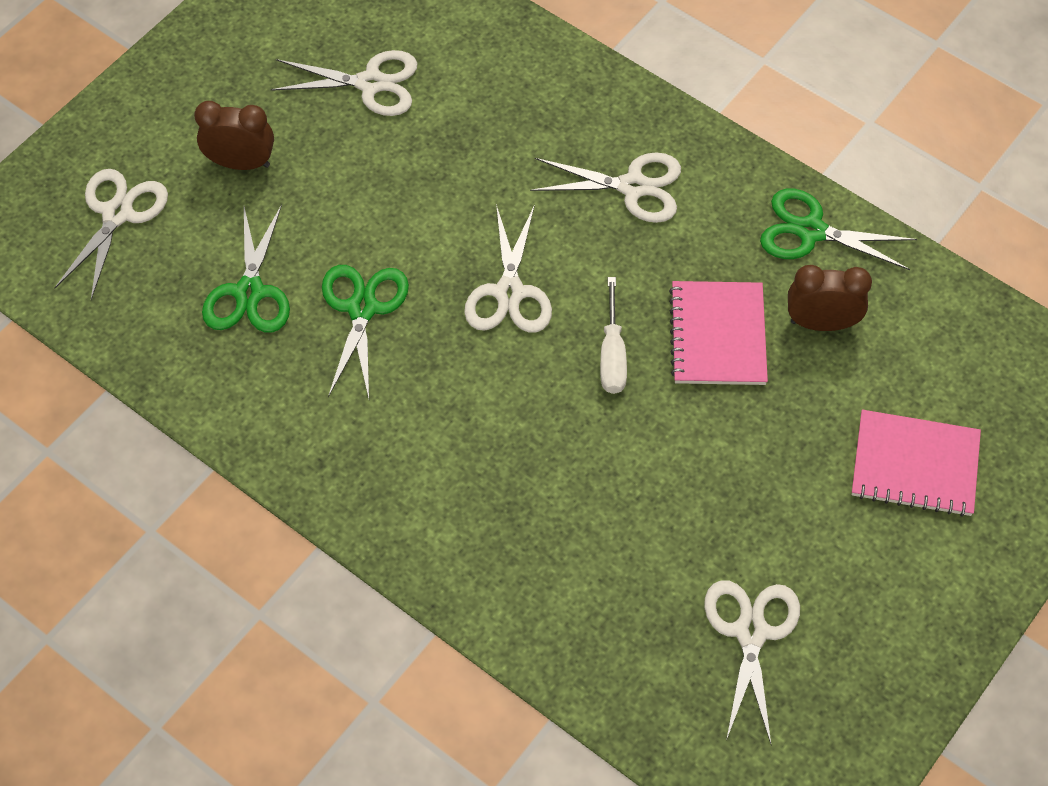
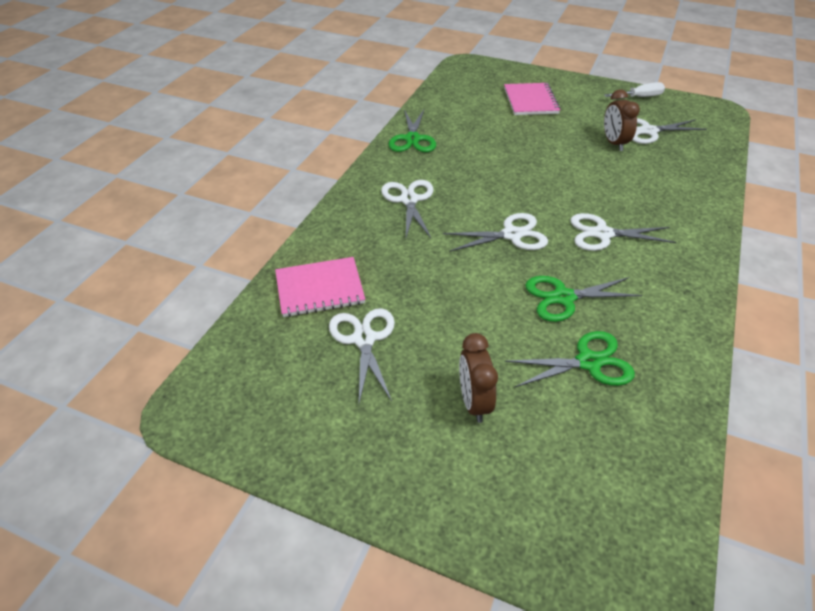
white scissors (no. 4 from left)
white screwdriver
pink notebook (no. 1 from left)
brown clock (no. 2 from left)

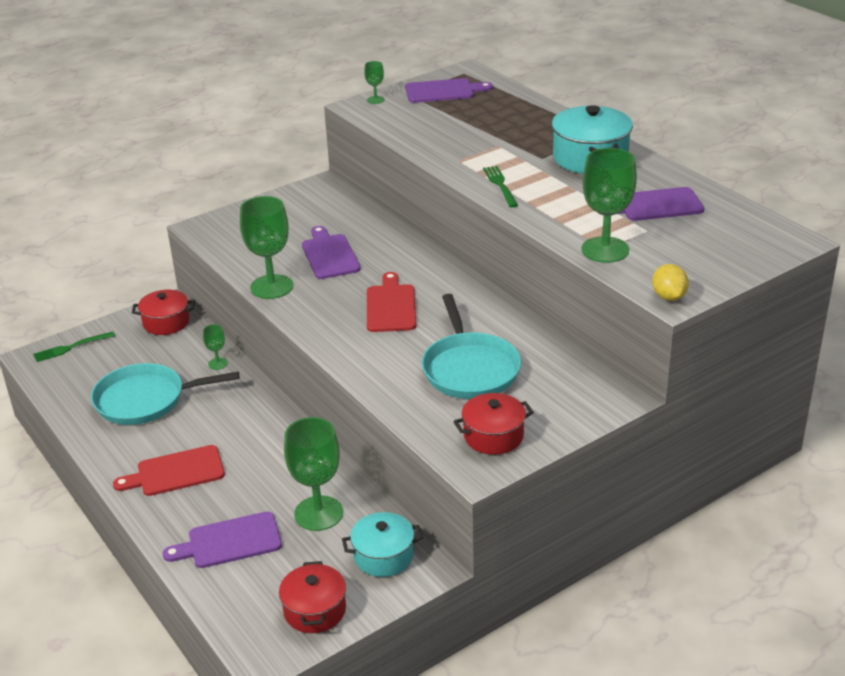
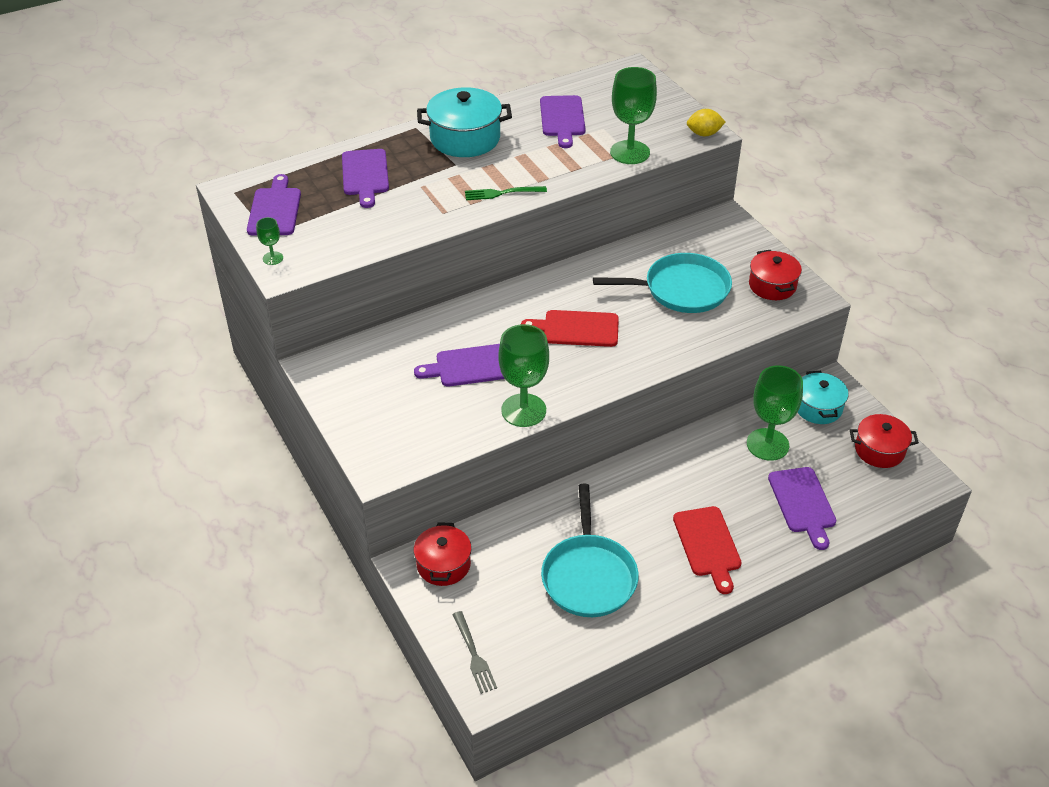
grey fork
green goblet (no. 1 from left in the first image)
purple cutting board (no. 2 from left)

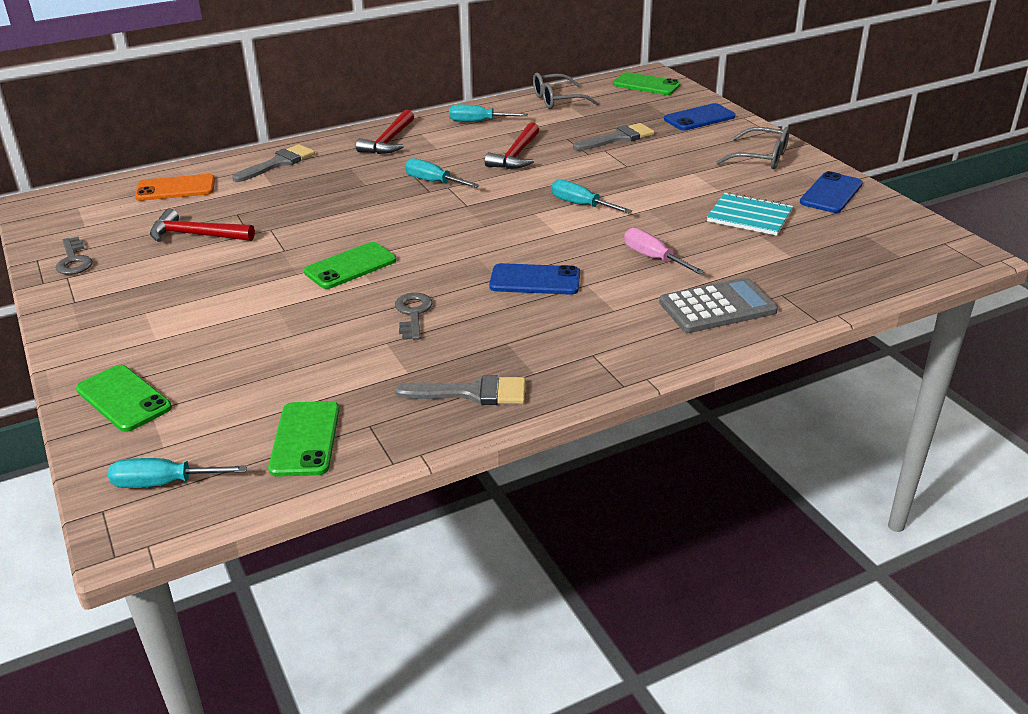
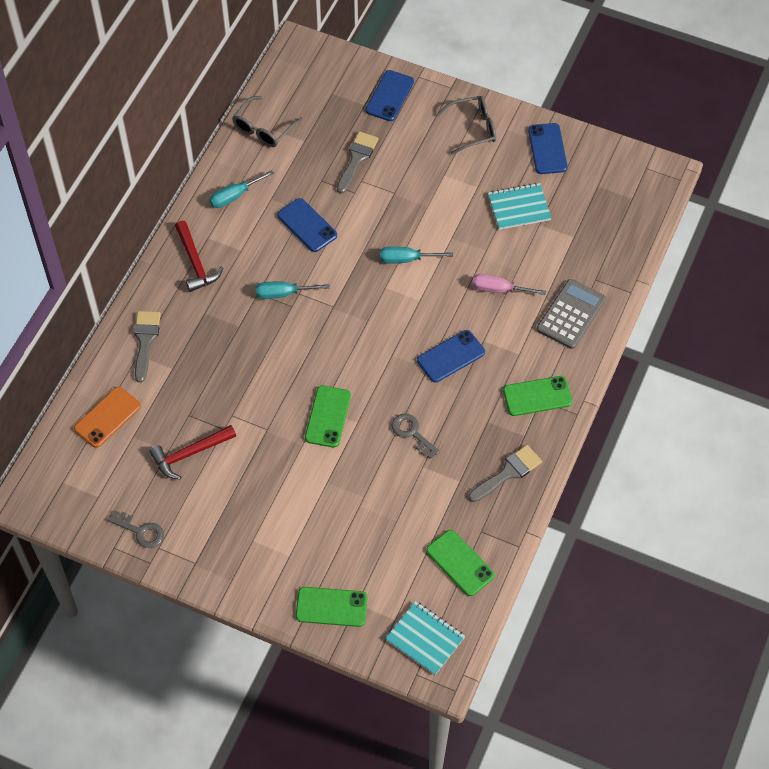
turquoise notebook (no. 1 from left)
blue phone (no. 1 from left)
green phone (no. 4 from left)

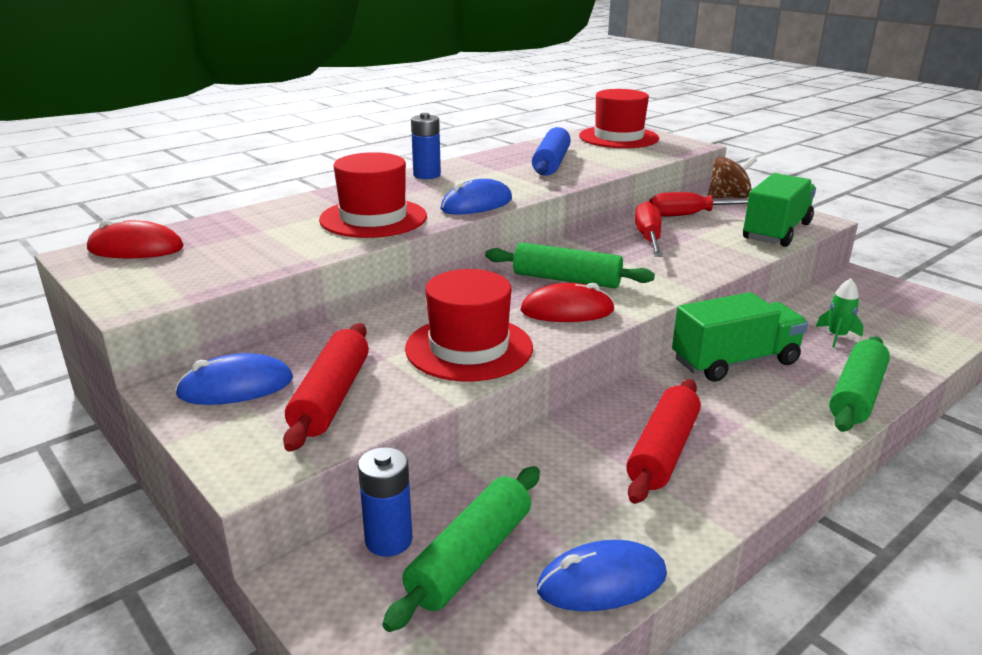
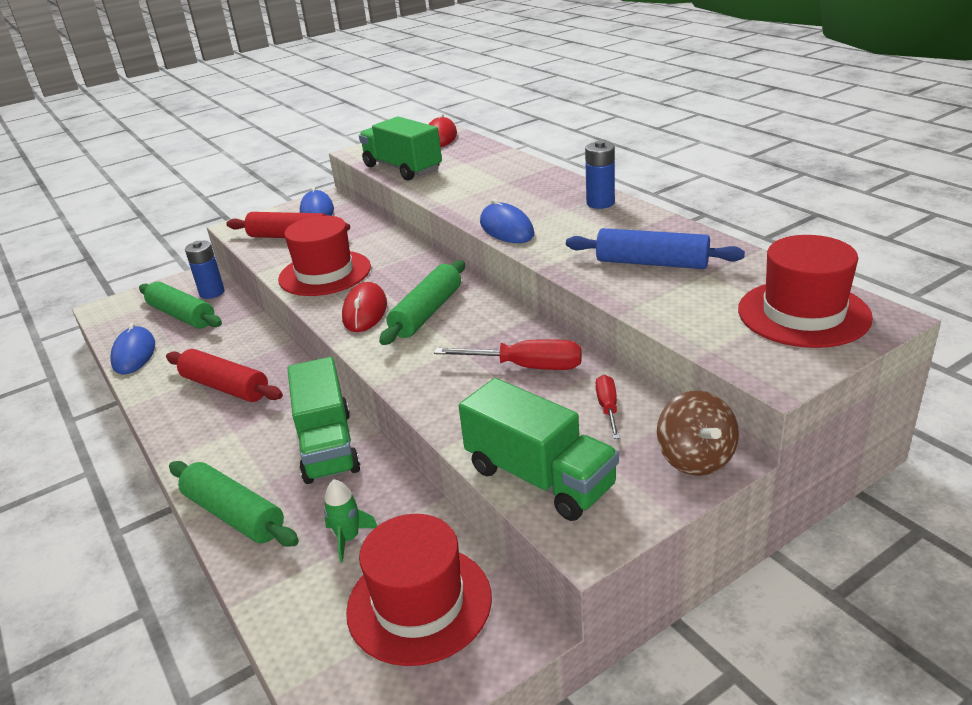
red hat (no. 2 from left)
red screwdriver (no. 2 from left)
green truck (no. 2 from left)

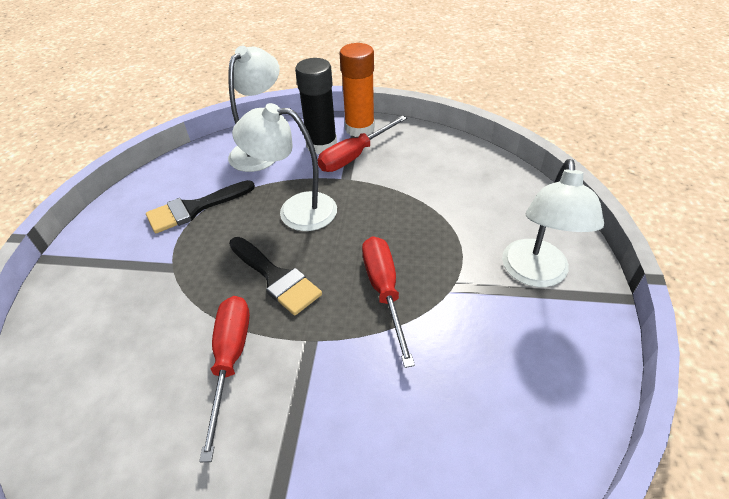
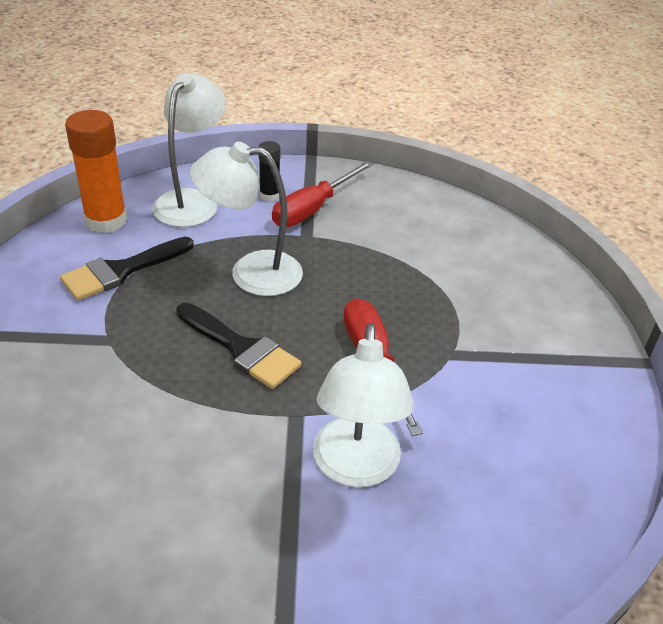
red screwdriver (no. 1 from left in the first image)
black glue stick
orange glue stick
white lamp (no. 3 from left)

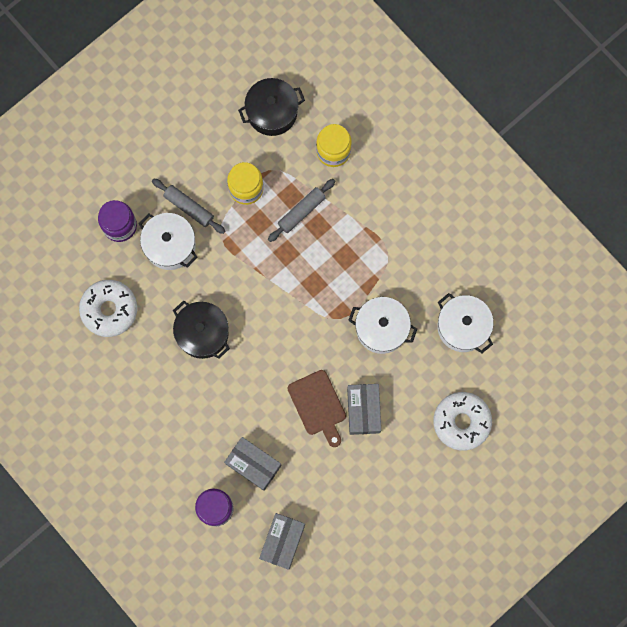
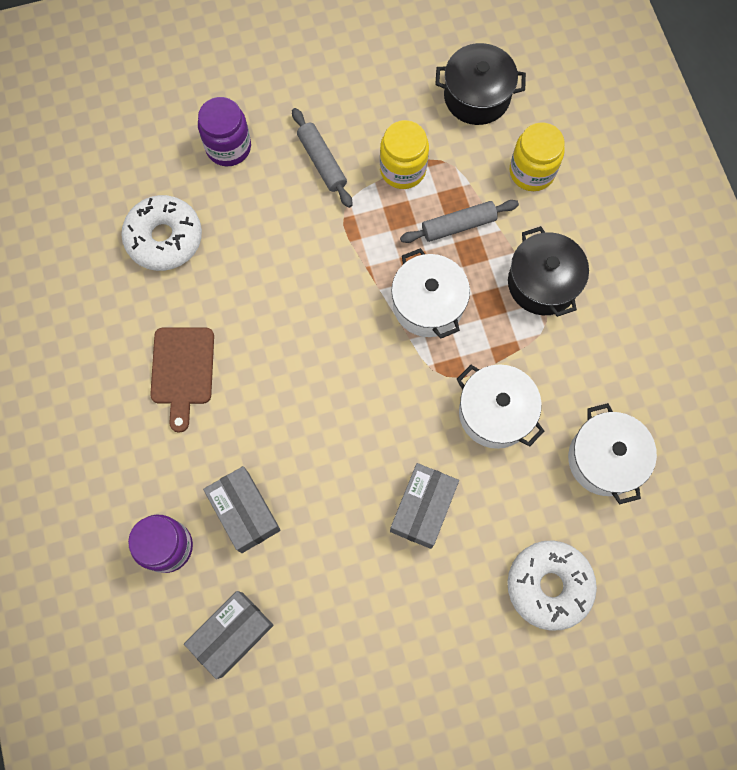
white pot (no. 1 from left)
black pot (no. 2 from left)
brown cutting board

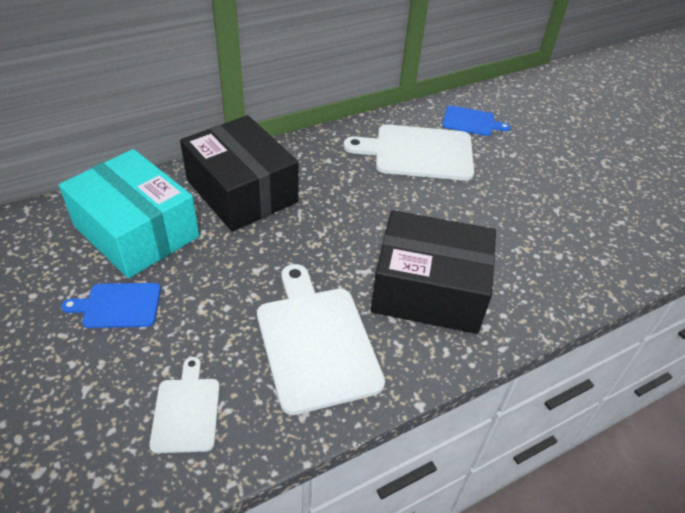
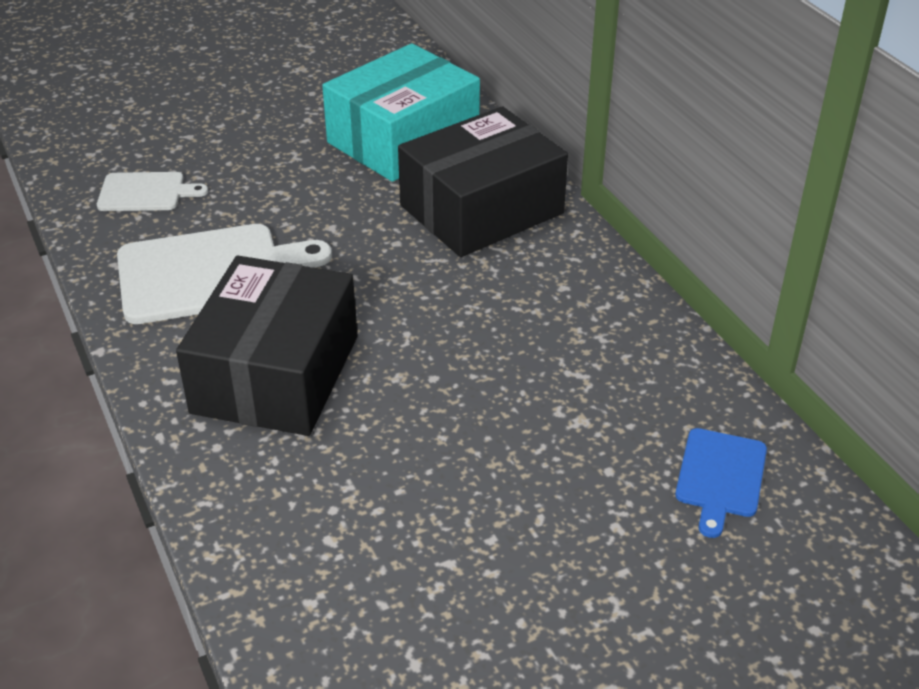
blue cutting board (no. 1 from left in the first image)
white cutting board (no. 3 from left in the first image)

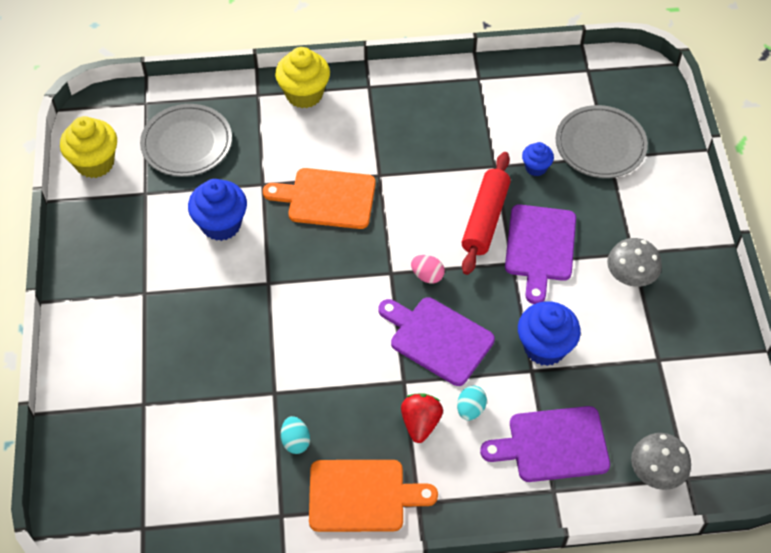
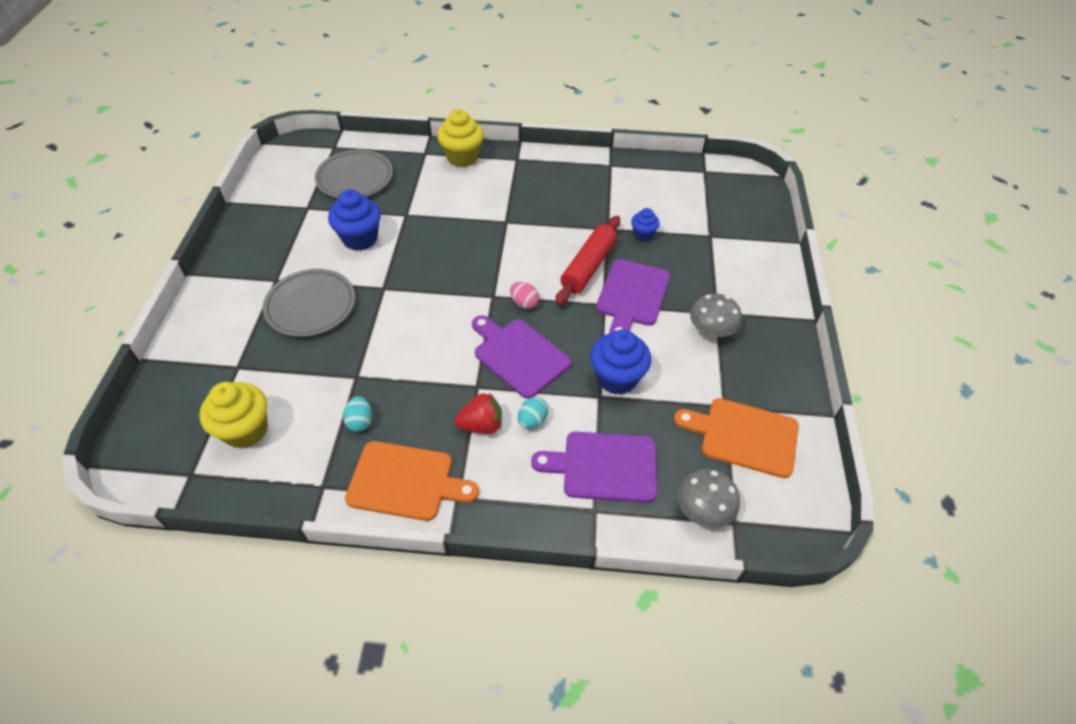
yellow cupcake (no. 1 from left)
orange cutting board (no. 2 from left)
red strawberry
grey plate (no. 1 from left)

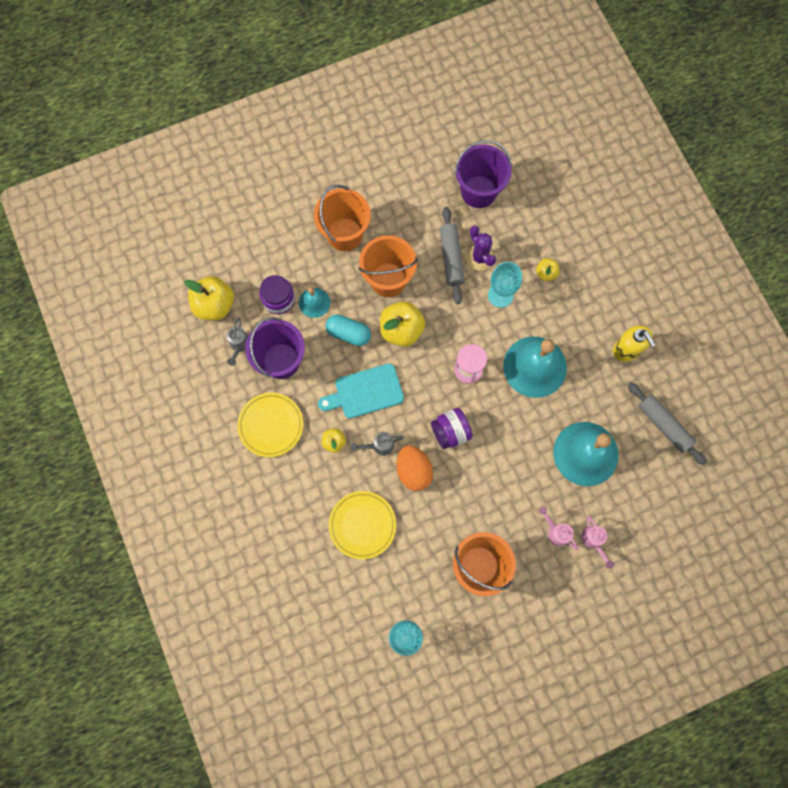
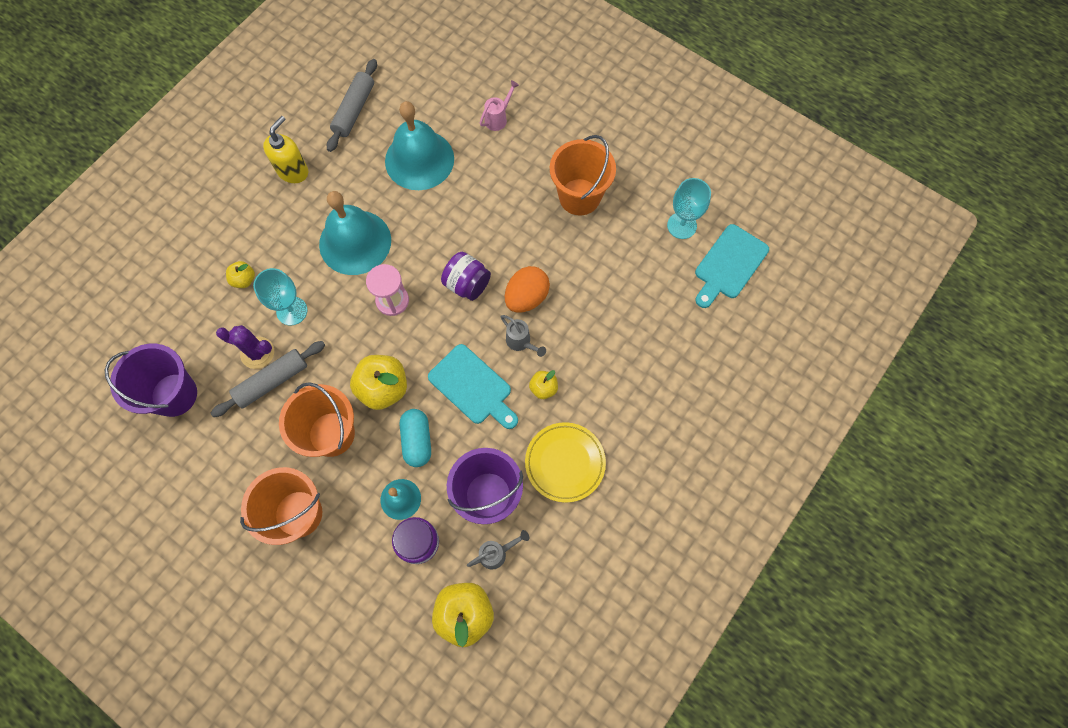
yellow plate (no. 2 from left in the first image)
purple cactus
pink watering can (no. 1 from left in the first image)
turquoise cutting board (no. 2 from left)

